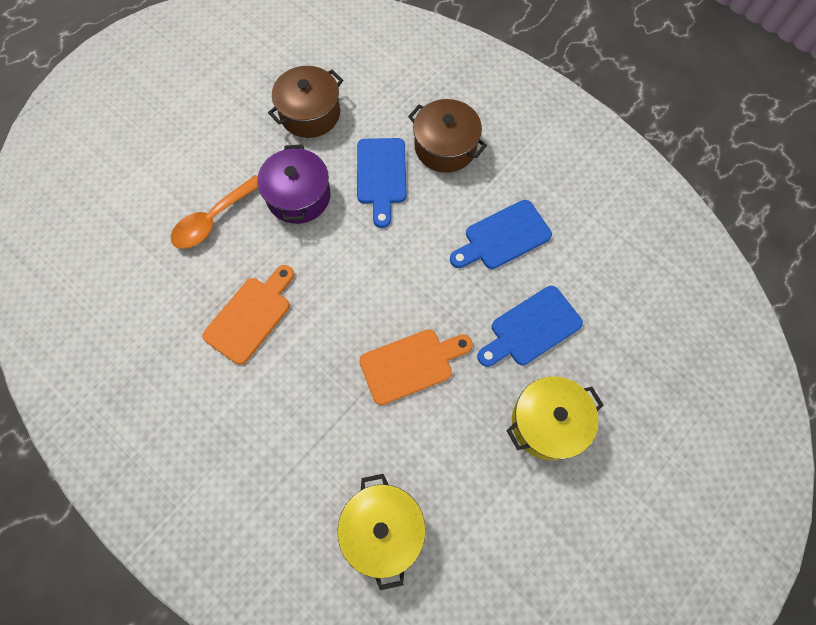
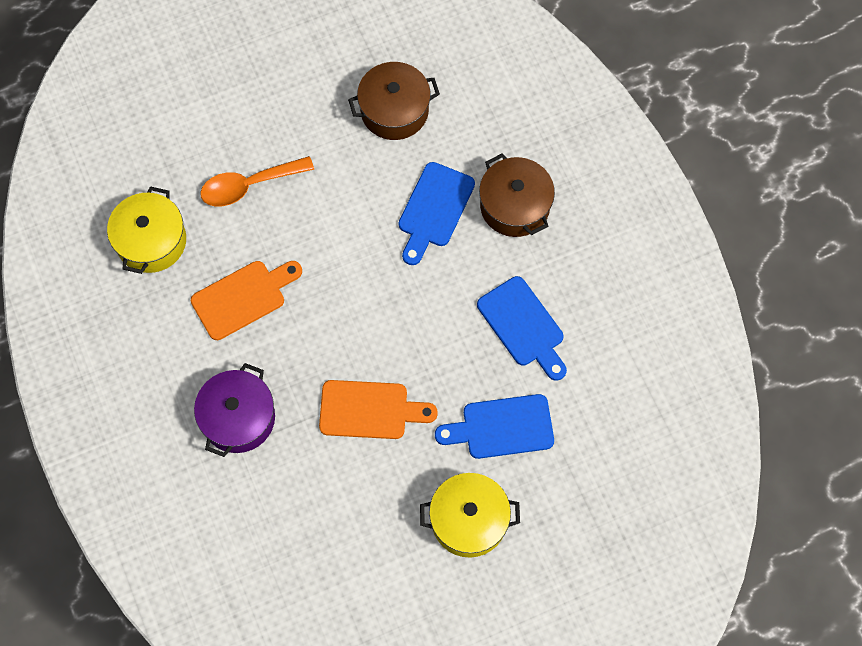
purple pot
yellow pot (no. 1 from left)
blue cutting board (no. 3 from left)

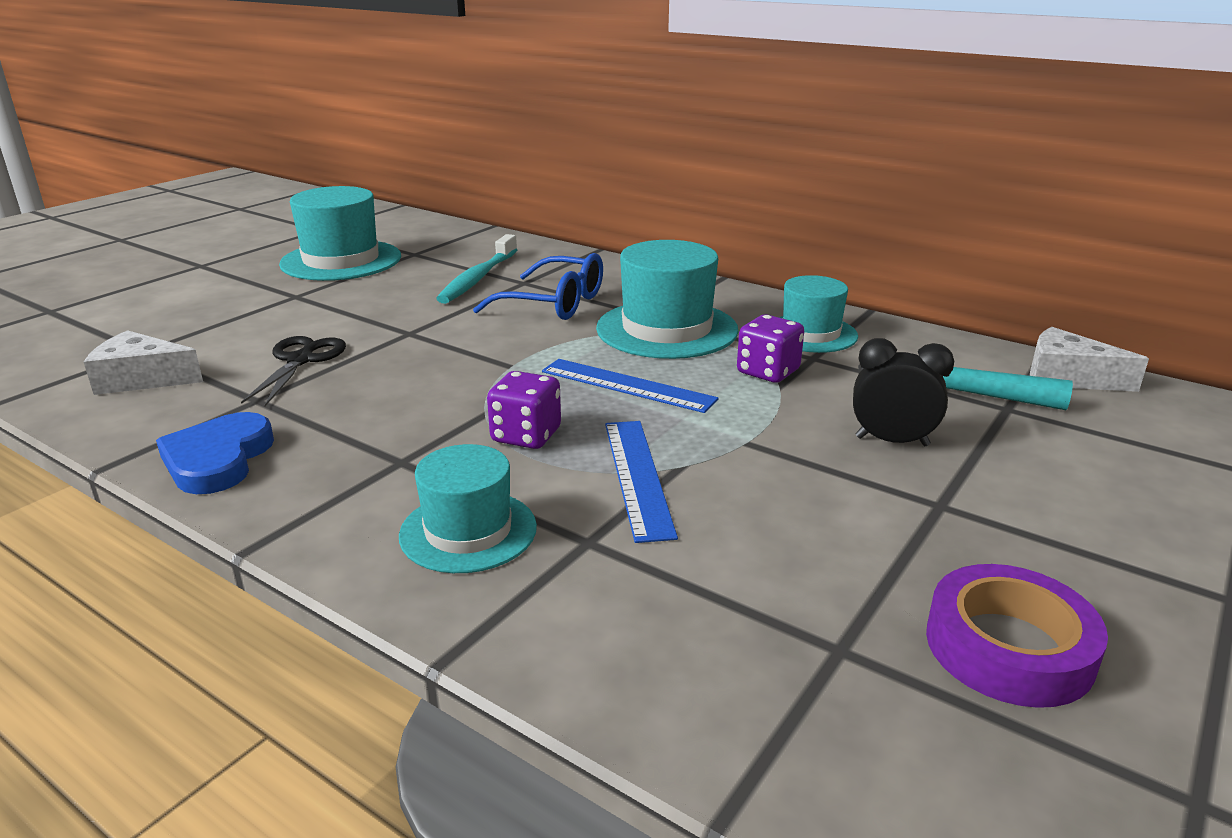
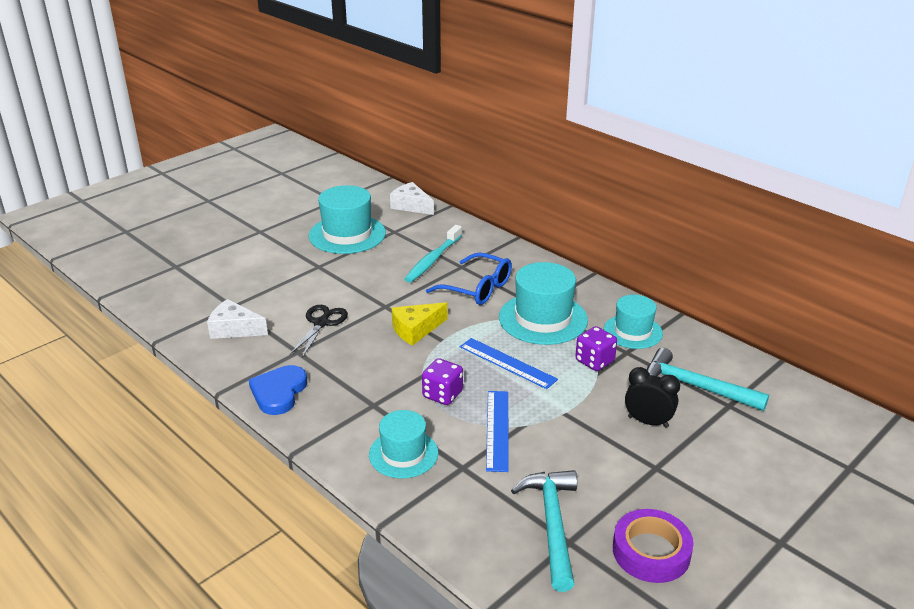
white cheese (no. 2 from left)
yellow cheese
turquoise hammer (no. 1 from left)

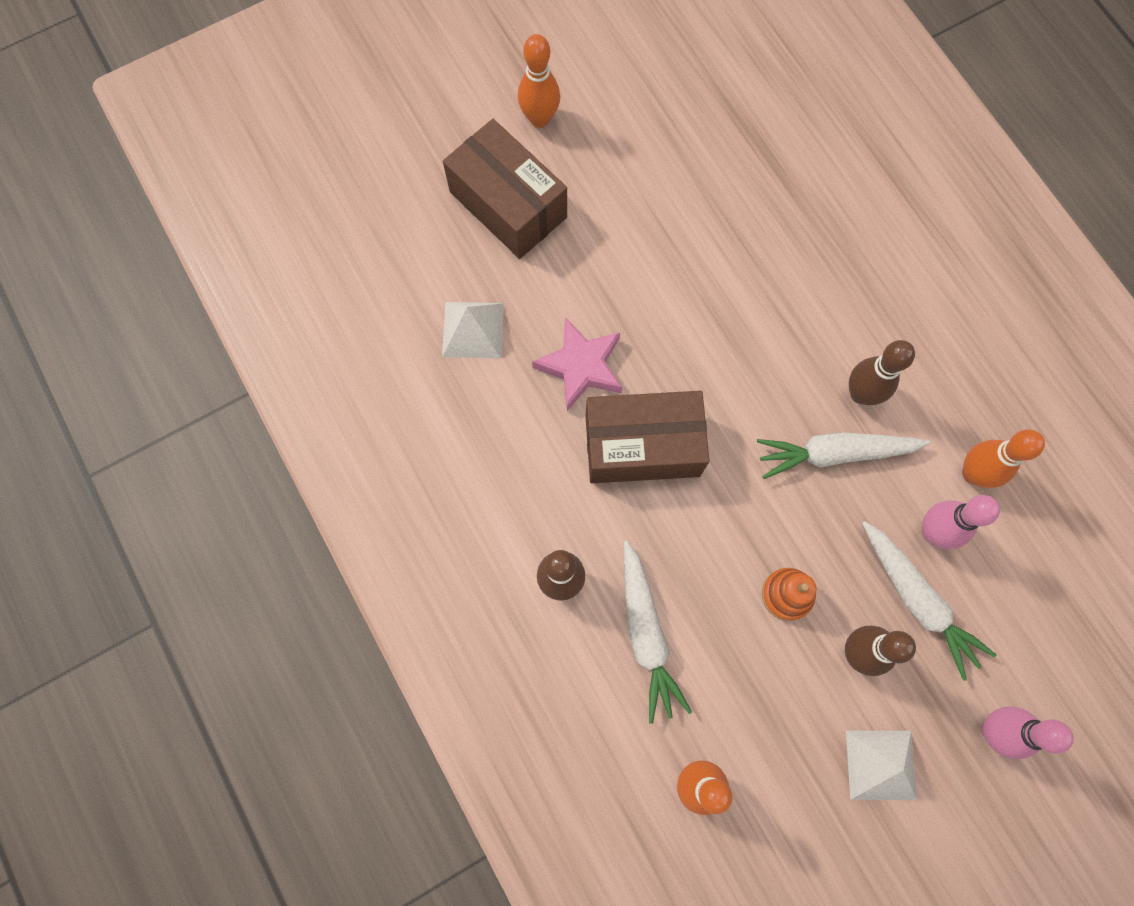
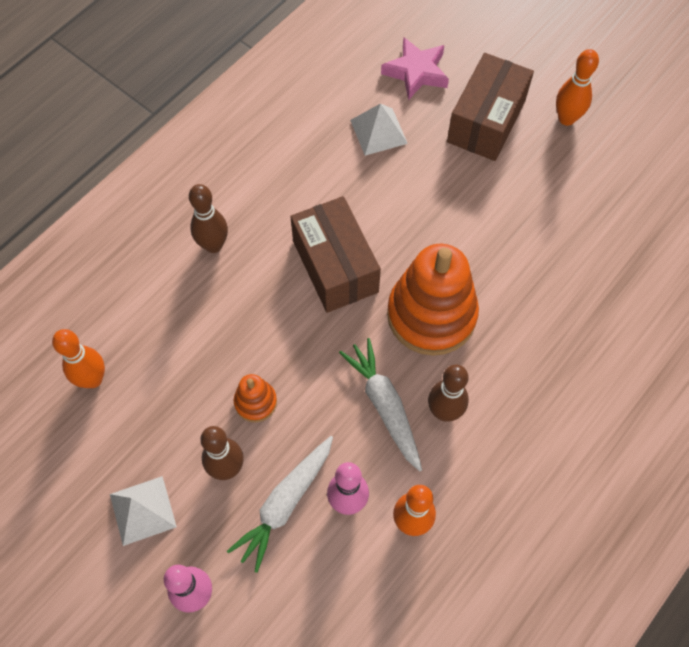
pink star
white carrot (no. 1 from left in the first image)
orange stacking toy (no. 2 from left)

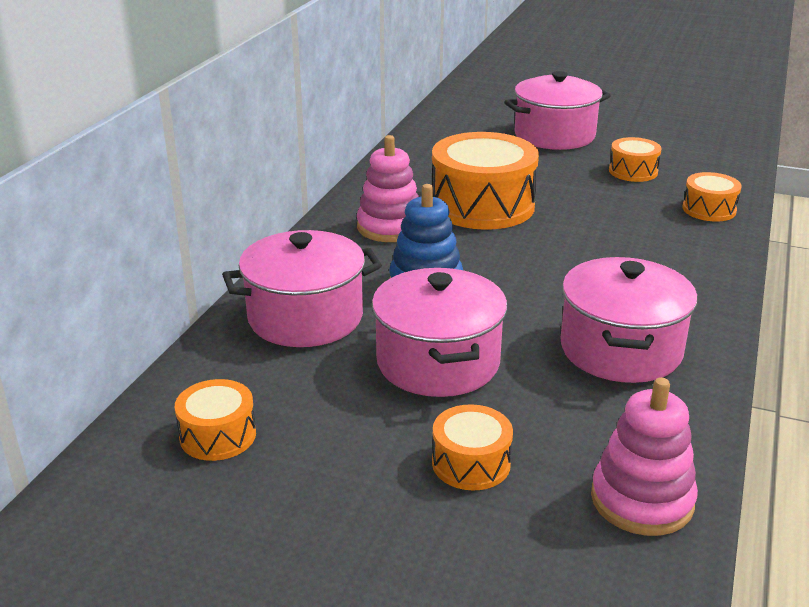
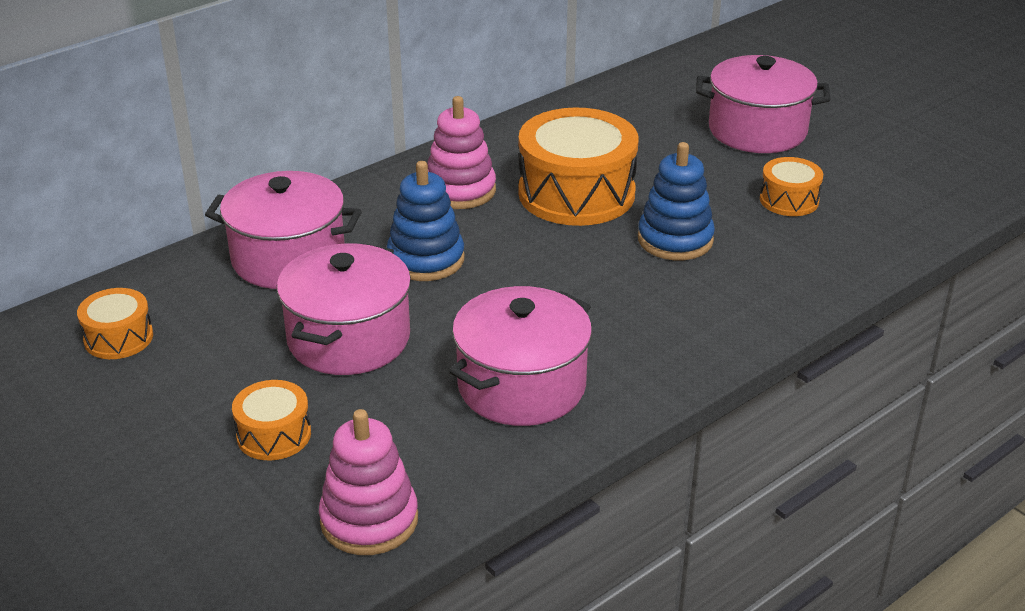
orange drum (no. 5 from left in the first image)
blue stacking toy (no. 2 from left)

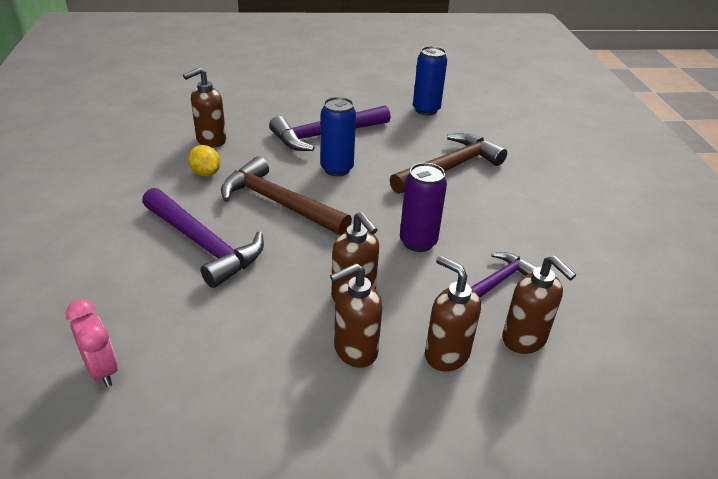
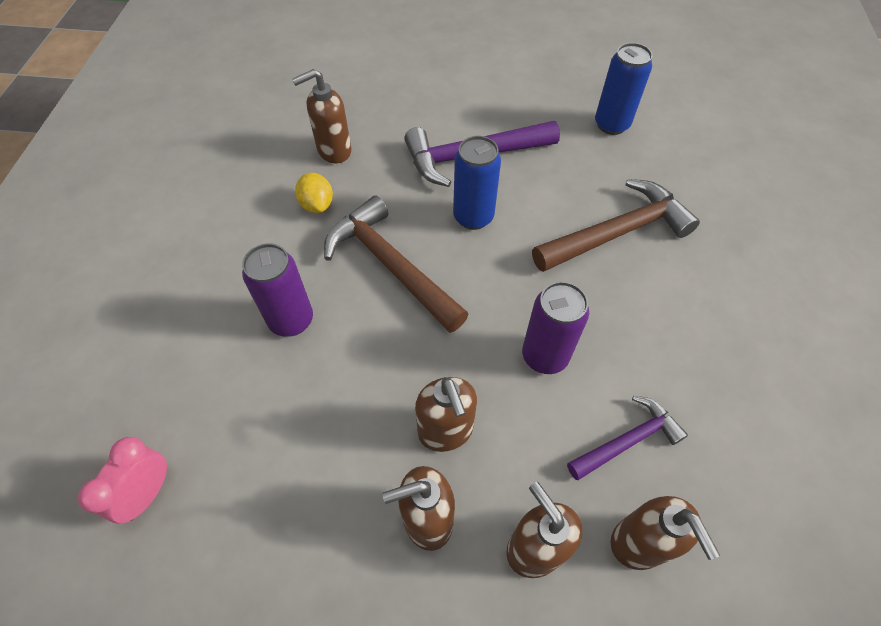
pink clock
purple can (no. 1 from left)

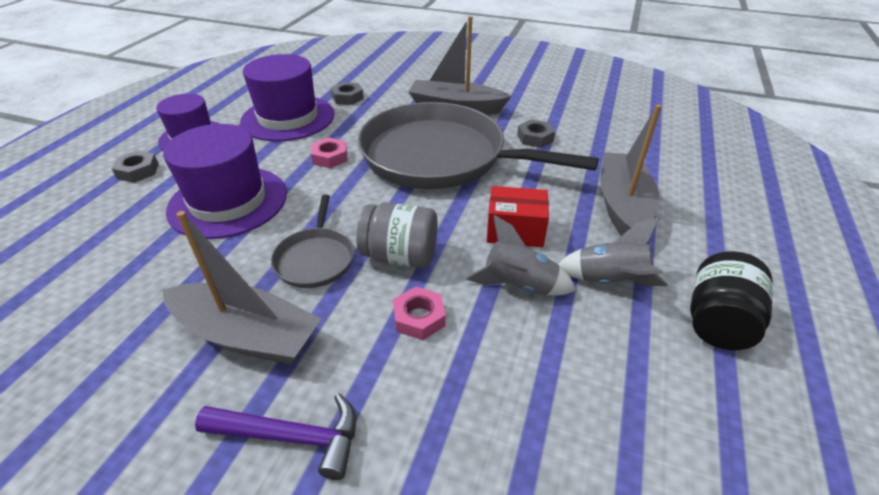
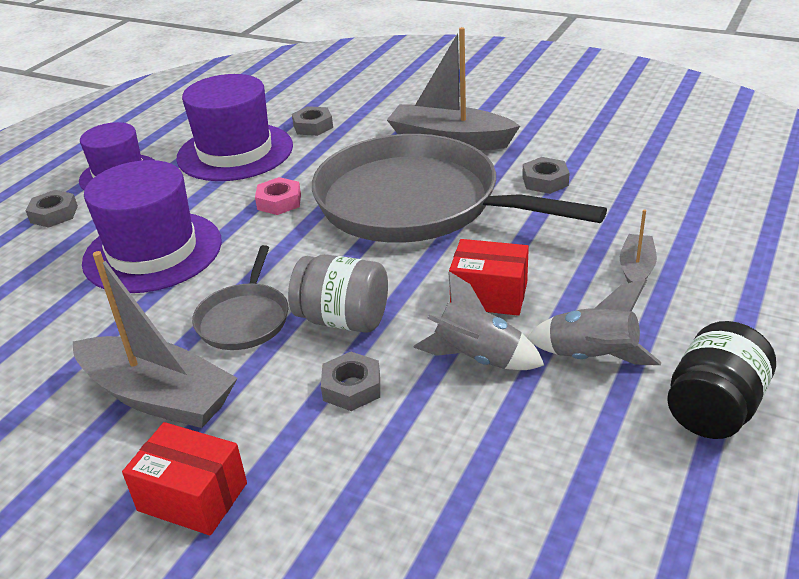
red box (no. 1 from left)
grey nut (no. 3 from left)
grey boat (no. 3 from left)

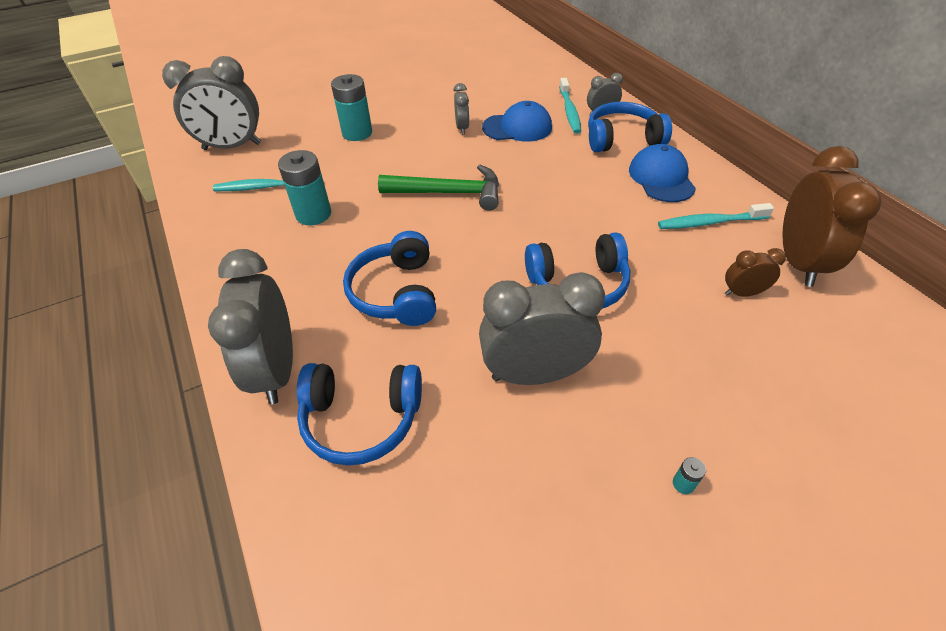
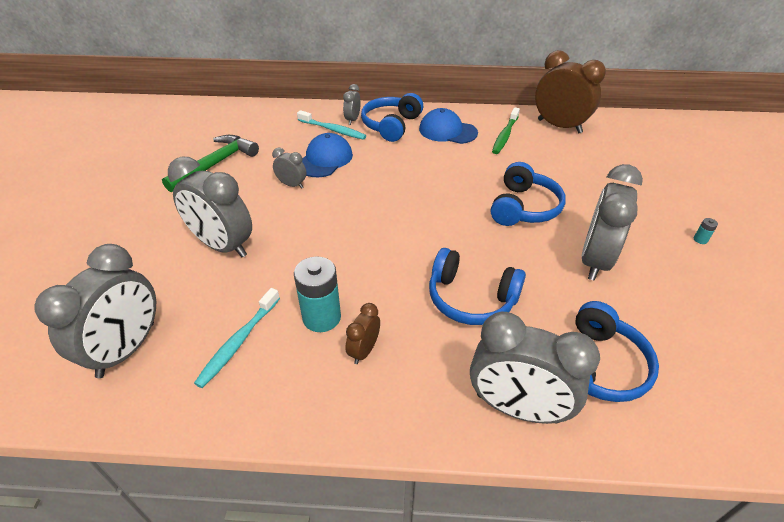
grey clock (no. 2 from left)
green hammer
green toothbrush
brown clock (no. 1 from left)

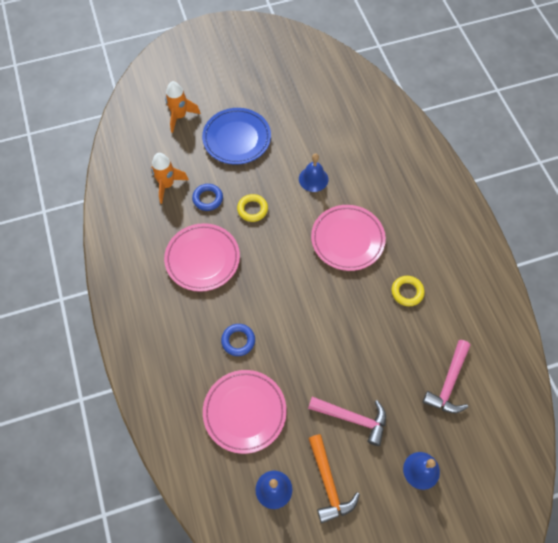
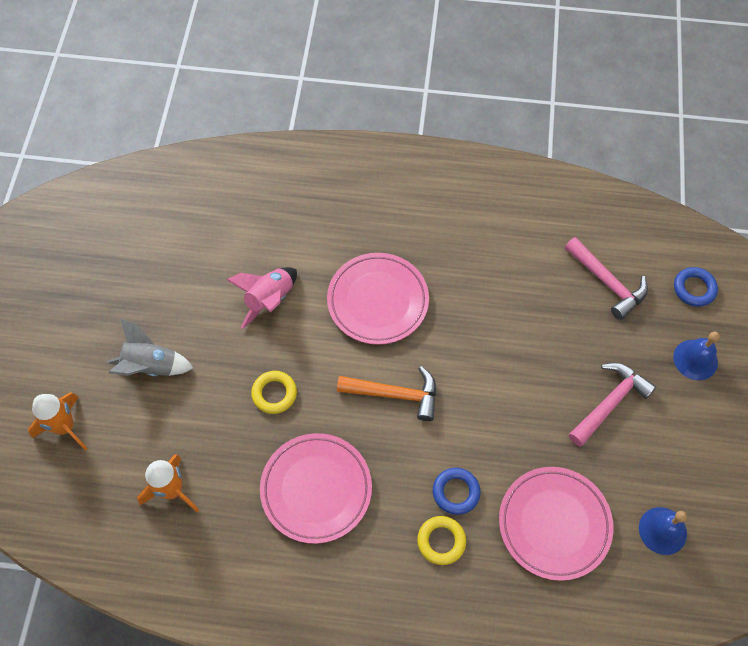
blue ring (no. 2 from left)
grey rocket
pink rocket
orange hammer
yellow ring (no. 2 from left)

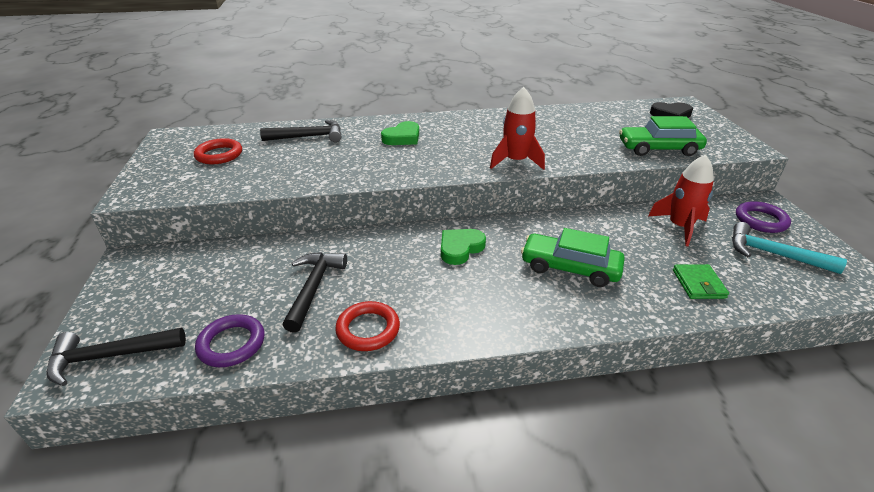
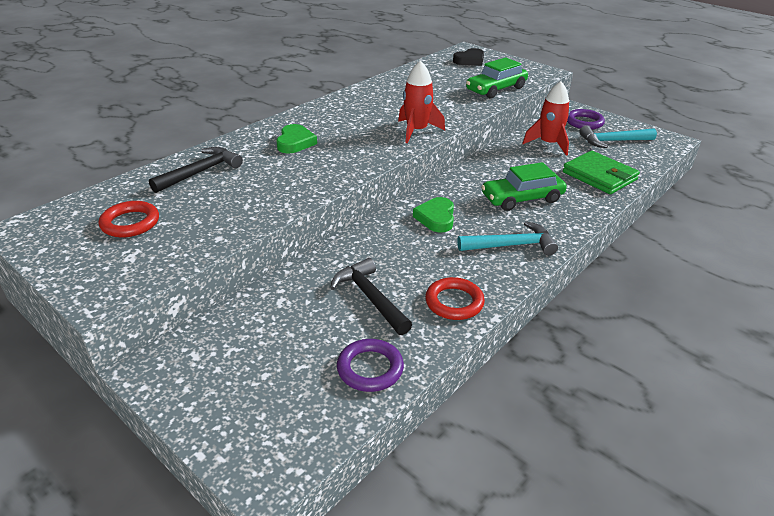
black hammer (no. 1 from left in the first image)
green wallet
turquoise hammer (no. 1 from left)

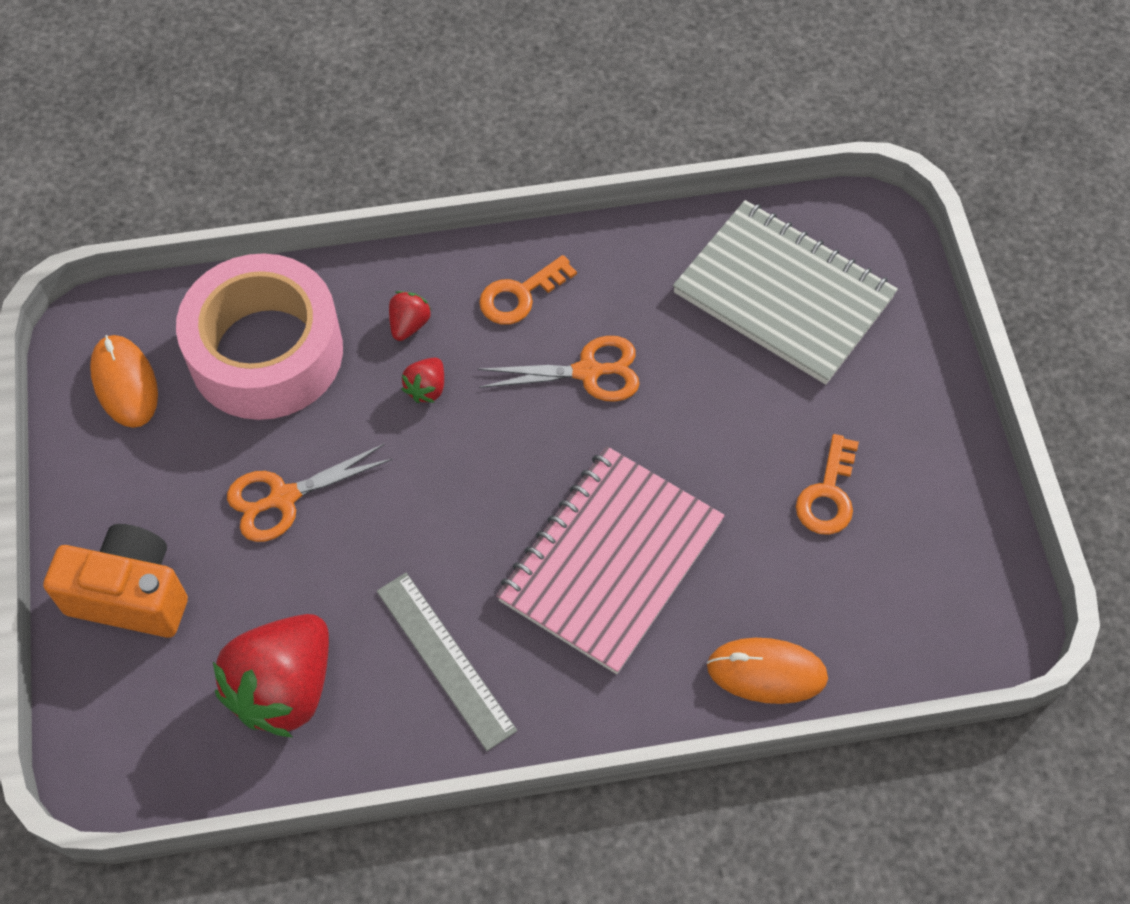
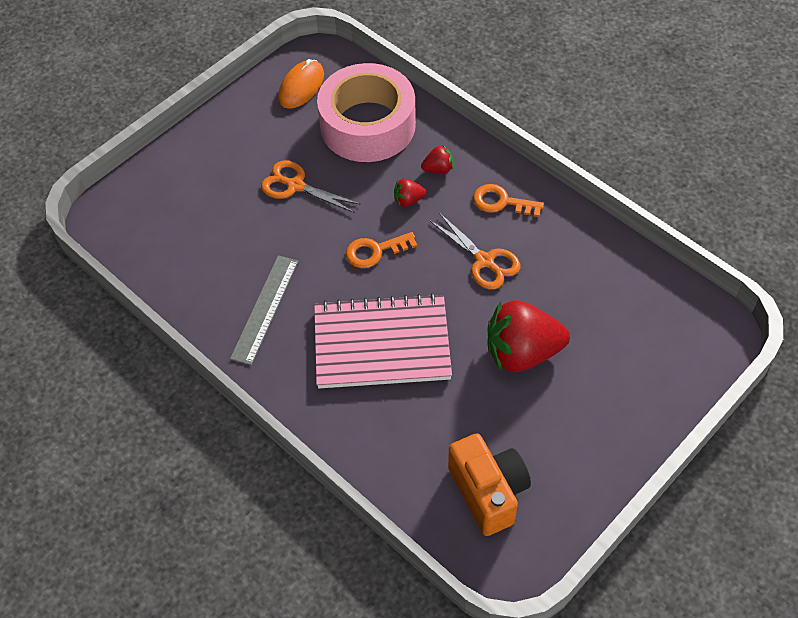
orange camera
red strawberry (no. 3 from left)
grey notebook
orange mouse (no. 2 from left in the first image)
orange key (no. 1 from left)

